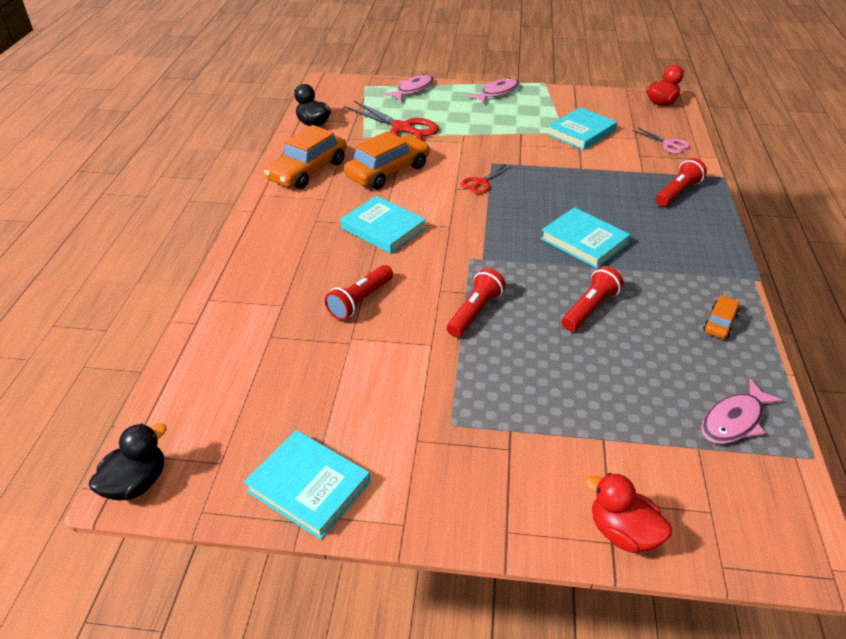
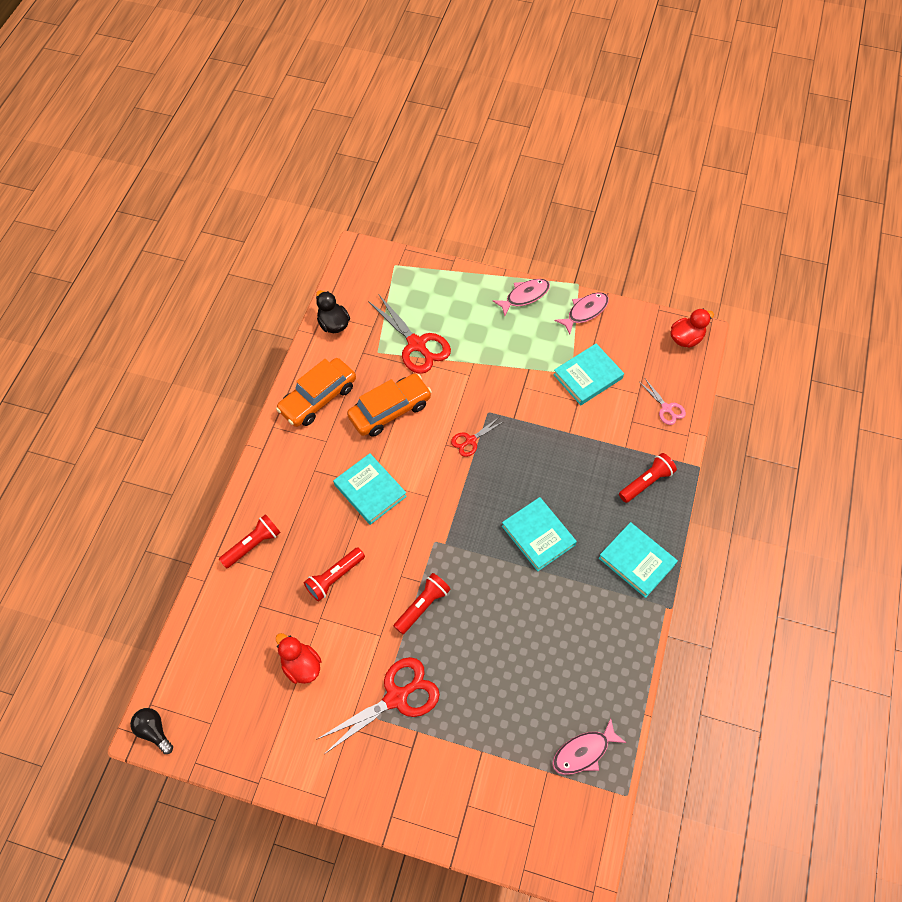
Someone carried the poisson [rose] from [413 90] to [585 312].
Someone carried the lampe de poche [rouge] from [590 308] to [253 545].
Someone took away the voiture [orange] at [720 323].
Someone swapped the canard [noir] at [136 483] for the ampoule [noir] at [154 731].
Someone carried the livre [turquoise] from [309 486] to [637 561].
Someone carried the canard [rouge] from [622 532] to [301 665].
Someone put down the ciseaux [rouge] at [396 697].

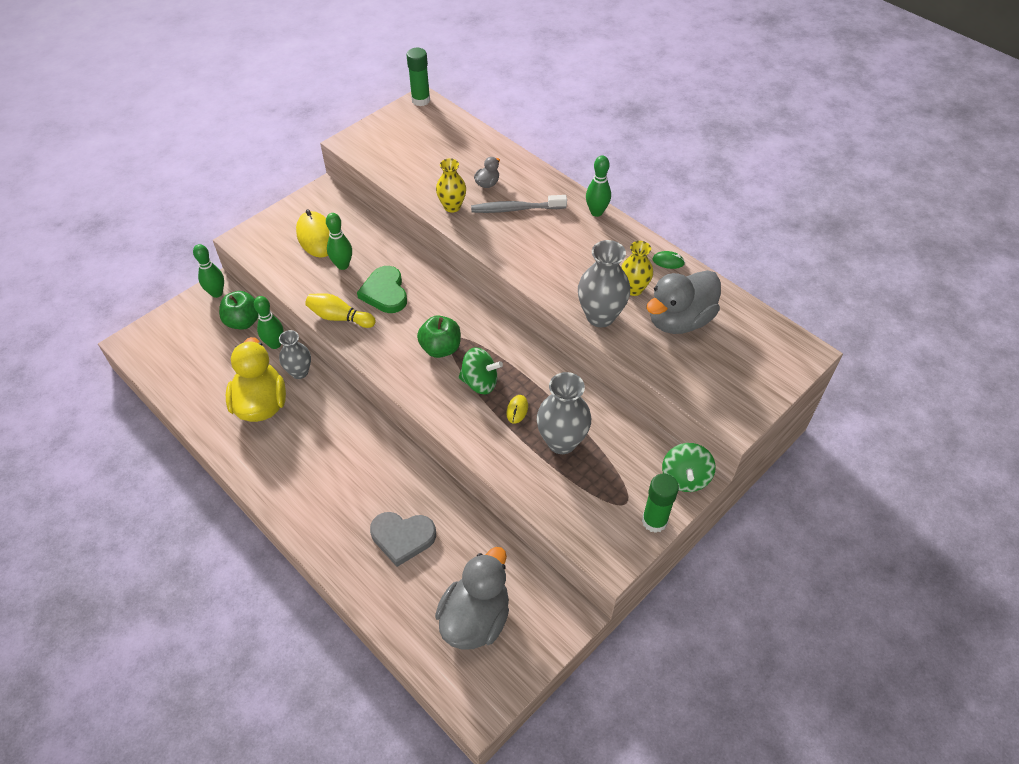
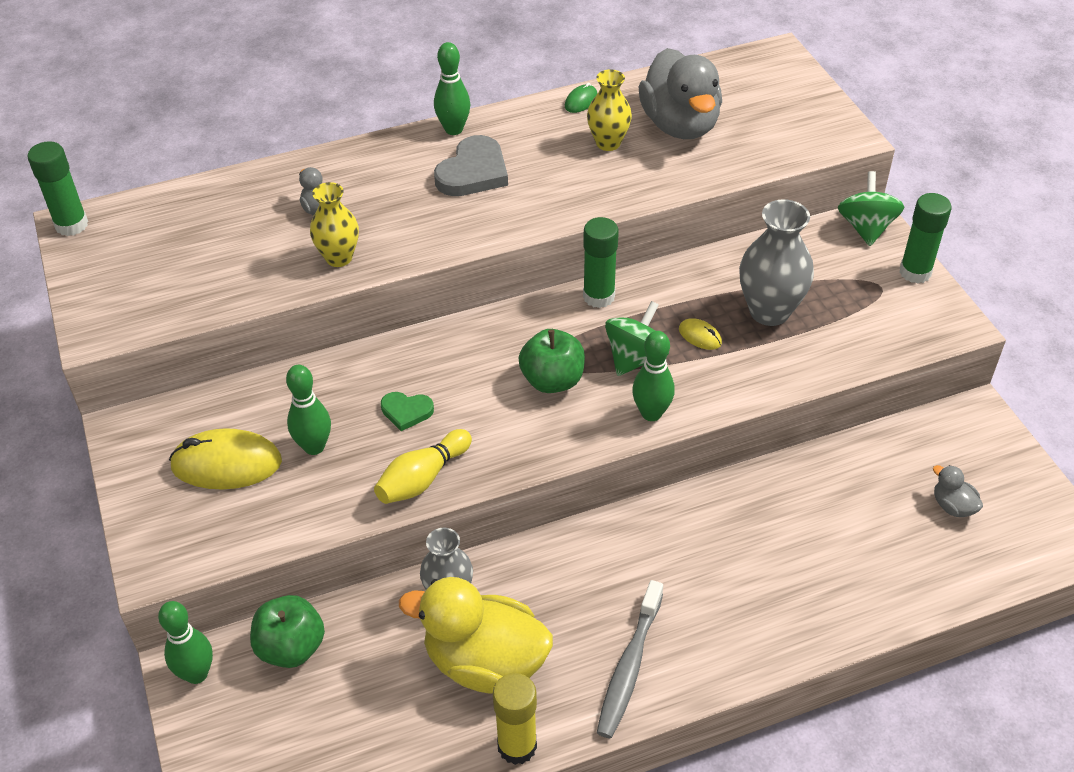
Someone carried the brosse à dents [gris] from [516 209] to [629 667].
Someone took away the vase [gris] at [600 316].
Someone scaled the cœur [vert] at [385 292] by 0.57.
Someone carried the quille [vert] from [275 344] to [651 413].
Someone rotated the toupie [vert] at [685 477] by 120 degrees counterclockwise.
Someone carried the cœur [gris] from [402 537] to [473 172].
Someone scaled the canard [gris] at [475 618] by 0.43.
Someone put down the bâton de colle [vert] at [598 296].
Someone put down the bâton de colle [jaune] at [517 746].

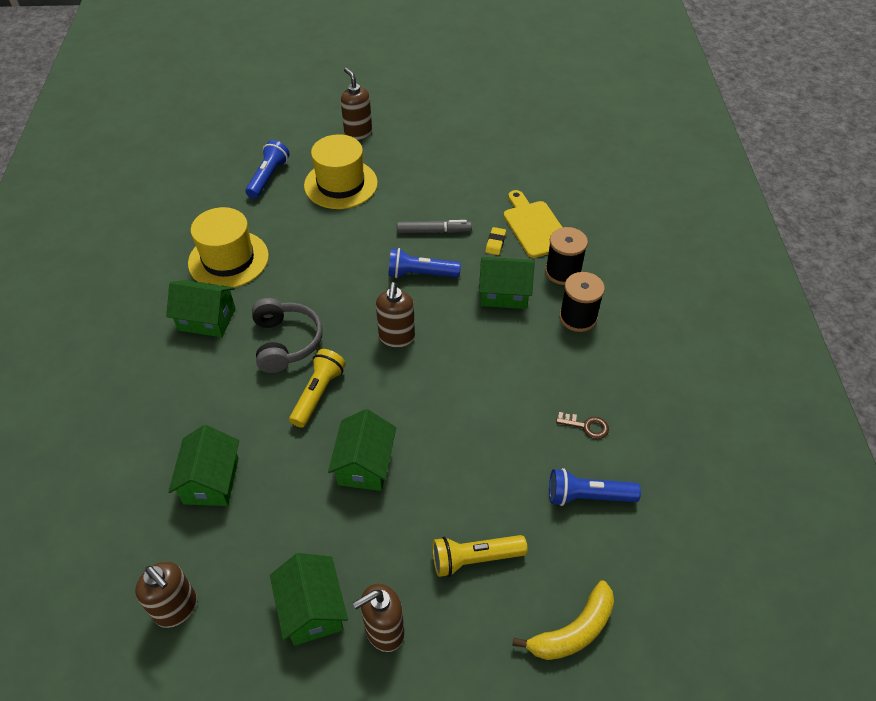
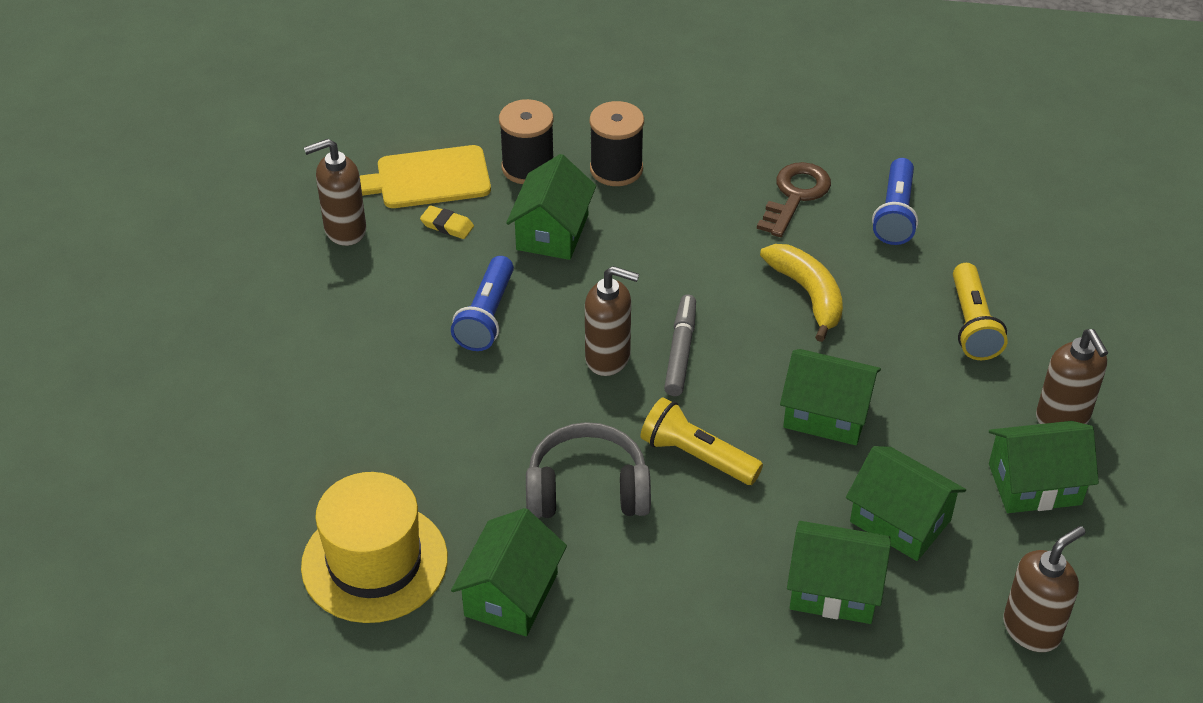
Someone carried the distributeur de savon [marron] from [358 133] to [344 230].
Someone took away the chapeau [jaune] at [341 184].
Someone took away the lampe de poche [bleu] at [268 177].
Someone carried the feutre [gris] from [434 231] to [680 351].
Someone scaled the clé [marron] at [586 426] by 1.65.
Someone carried the banane [jaune] from [573 631] to [808 294].
Someone put down the maison [vert] at [900 521].

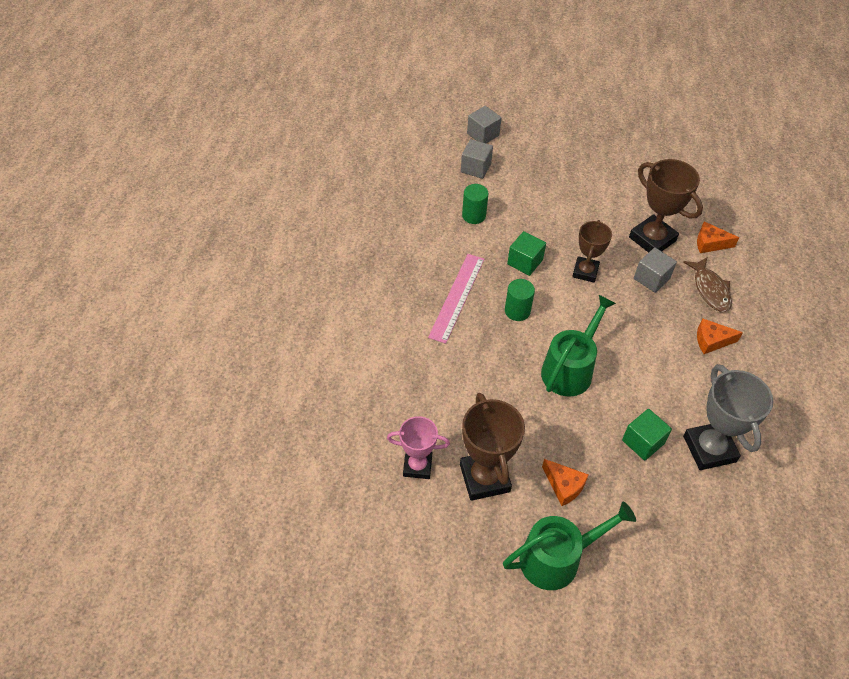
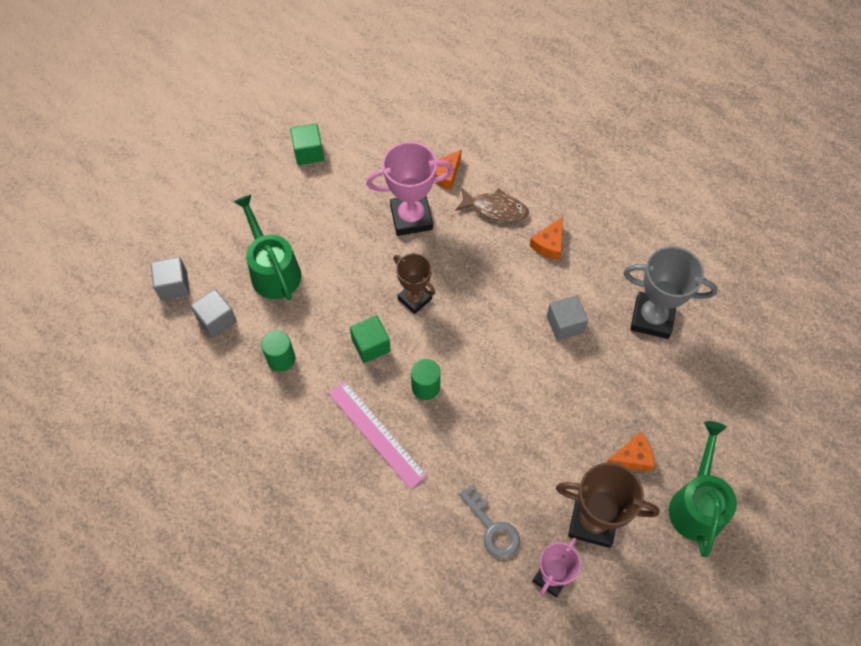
Someone repainted the trophée [marron] at [652 239], which became the trophée [rose] at [411 217].
Someone carried the cube [gris] from [651 278] to [565 324].
Someone carried the arrosoir [vert] from [570 369] to [273 270].
Someone carried the cube [vert] from [643 442] to [308 152].
Someone put down the clé [gris] at [492 527].

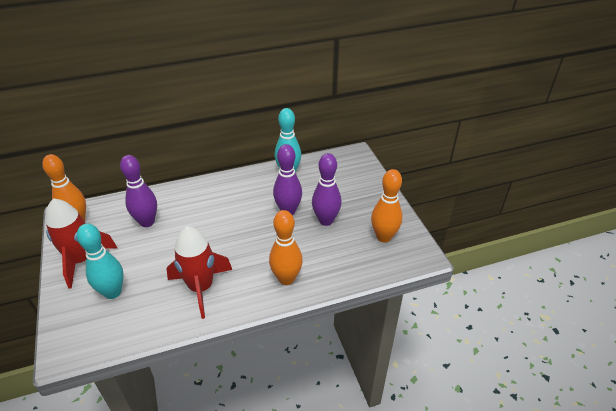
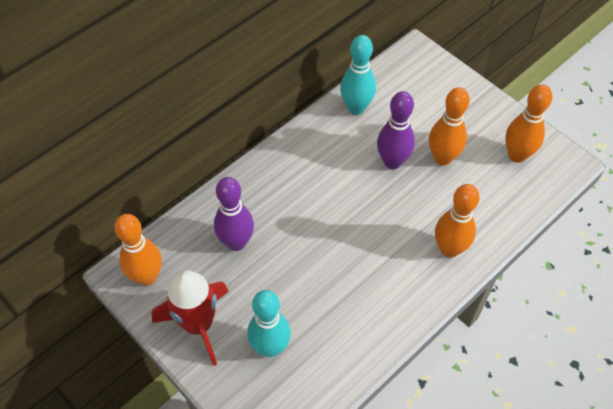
Someone repainted the quille [violet] at [326 220], which became the quille [orange] at [442 158].
Someone took away the fusée [rouge] at [201 288].

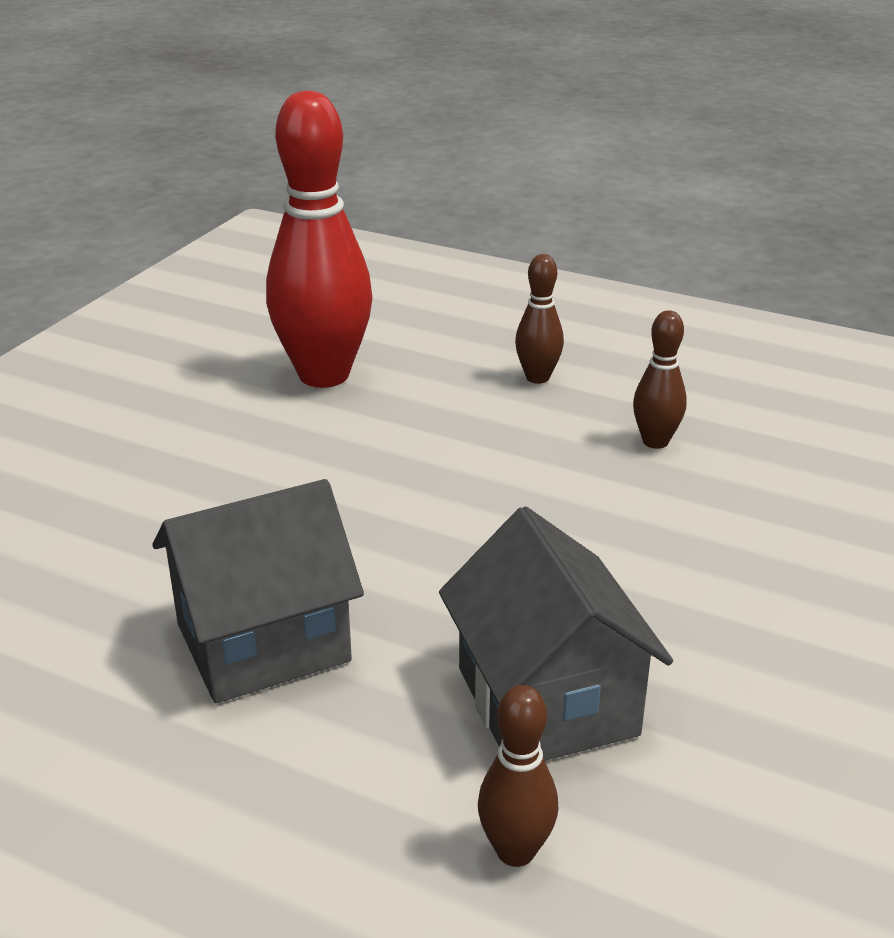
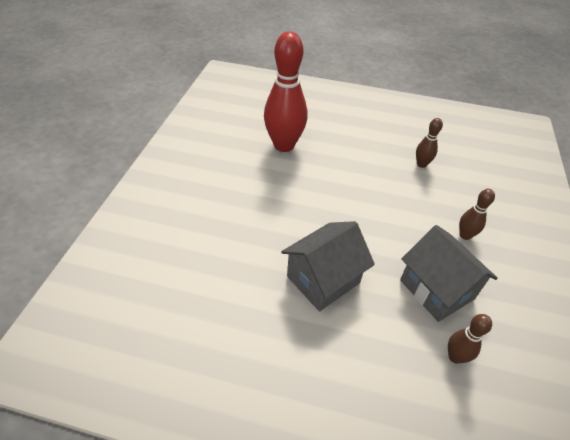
Someone carried the quille [marron] from [537 377] to [465 235].

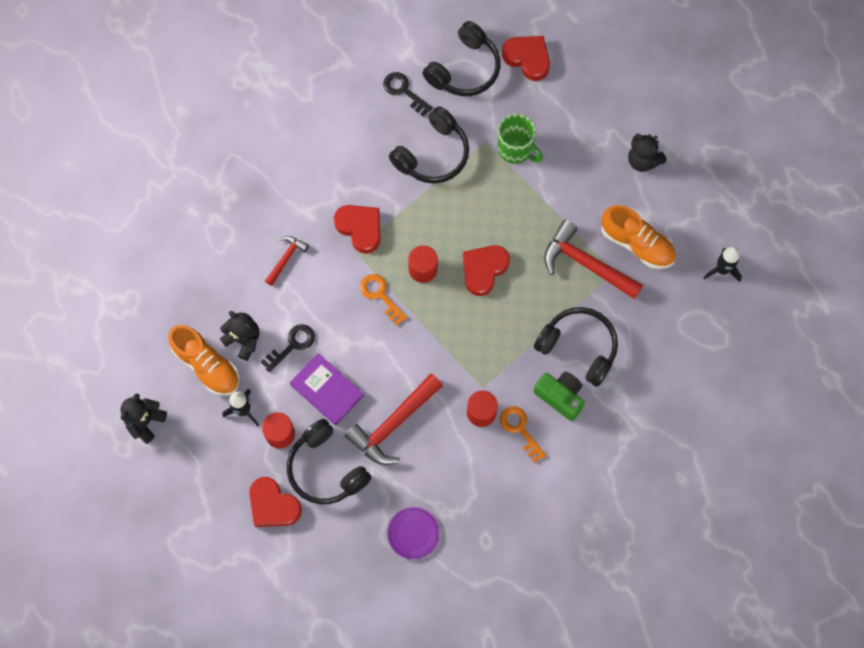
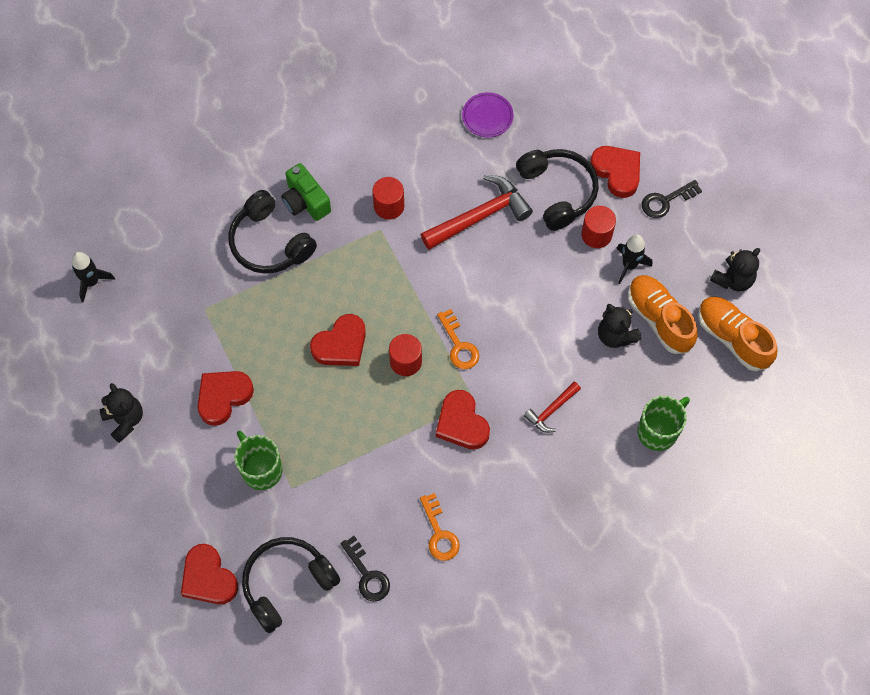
Someone took away the casque audio [noir] at [433 154].
Someone carried the chaussure [orange] from [637 244] to [732 338].
Someone took away the marteau [rouge] at [585 264].
Someone carried the clé [noir] from [292 345] to [665 201].
Someone took away the livre [violet] at [327 390].
Someone carried the clé [orange] from [520 429] to [439 533].
Someone put down the cœur [rouge] at [223 397].
Someone put down the tasse [vert] at [658 431].

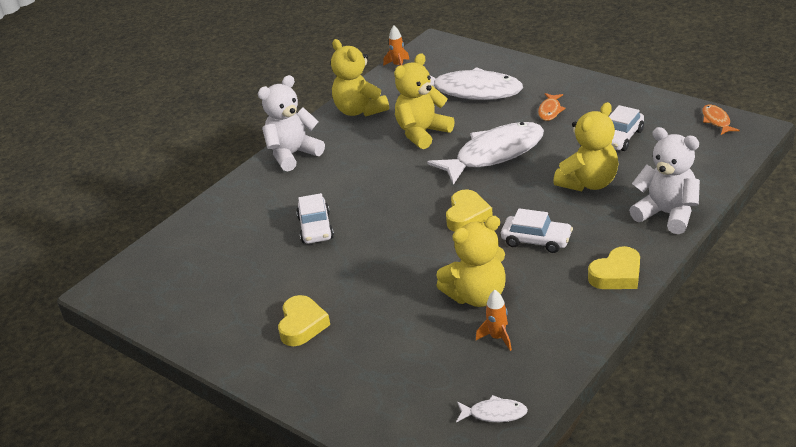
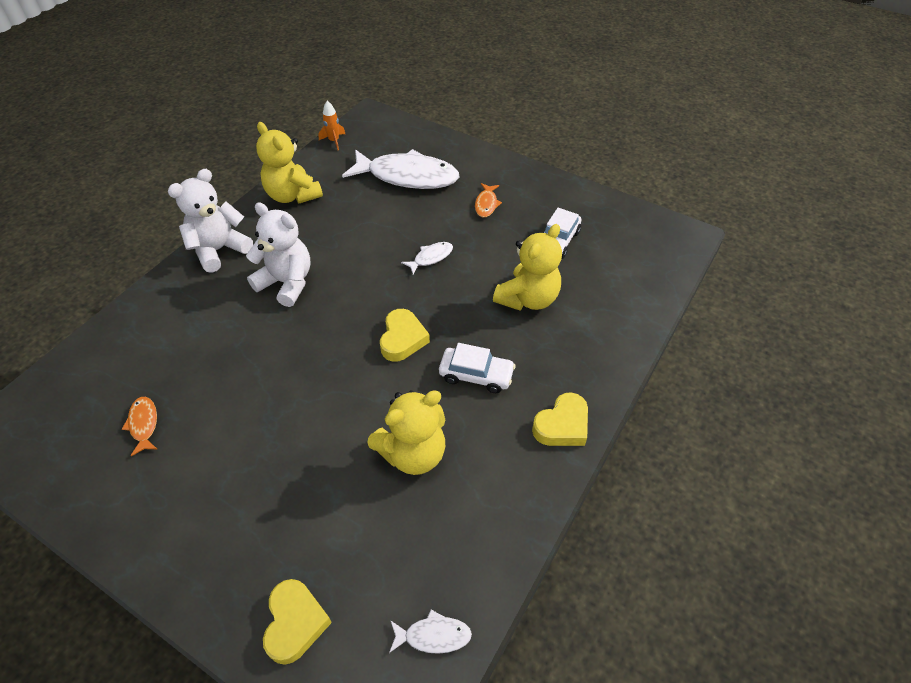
Someone took away the ours en peluche [jaune] at [422 133].
Someone carried the poisson [orange] from [716 121] to [144 424].
Someone scaled the poisson [blanc] at [494 154] by 0.43.
Someone carried the ours en peluche [blanc] from [667 214] to [286 283].
Someone took away the voiture [blanc] at [315 228].
Someone took away the fusée [orange] at [497 338].
Someone carried the cœur [jaune] from [302 325] to [295 623].

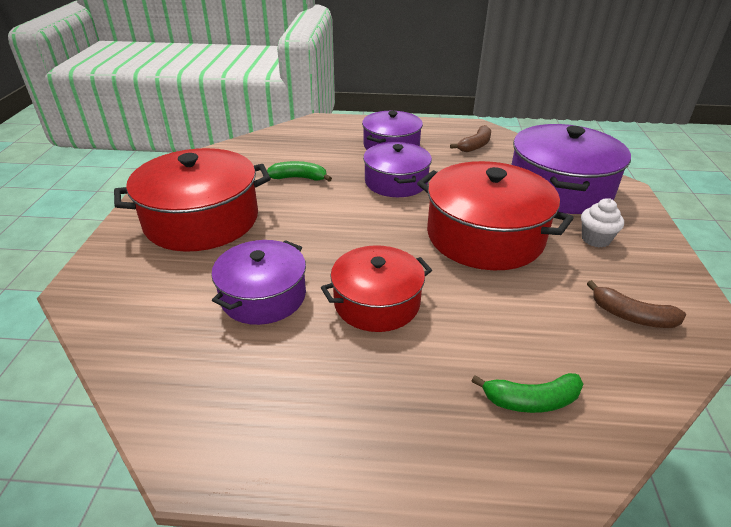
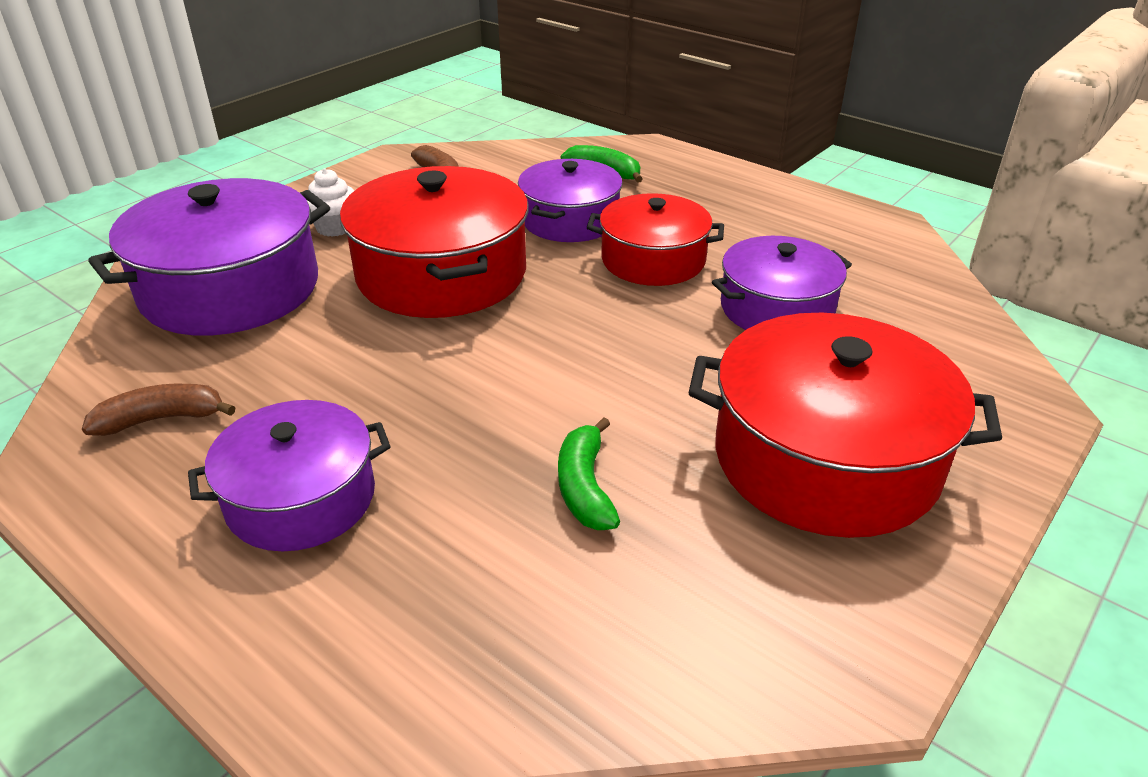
Someone carried the marmite [violet] from [396 182] to [570 220].
Someone rotated the banane [vert] at [299 178] by 45 degrees clockwise.

